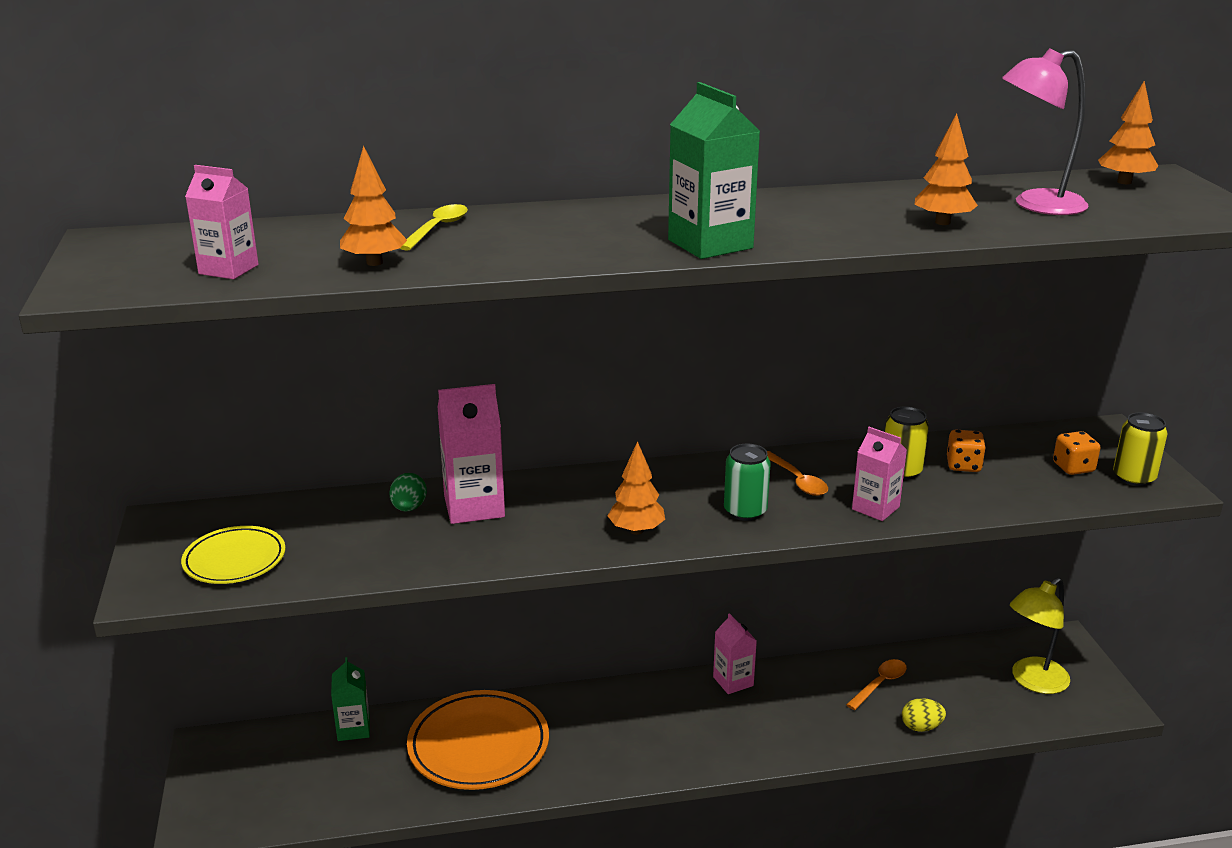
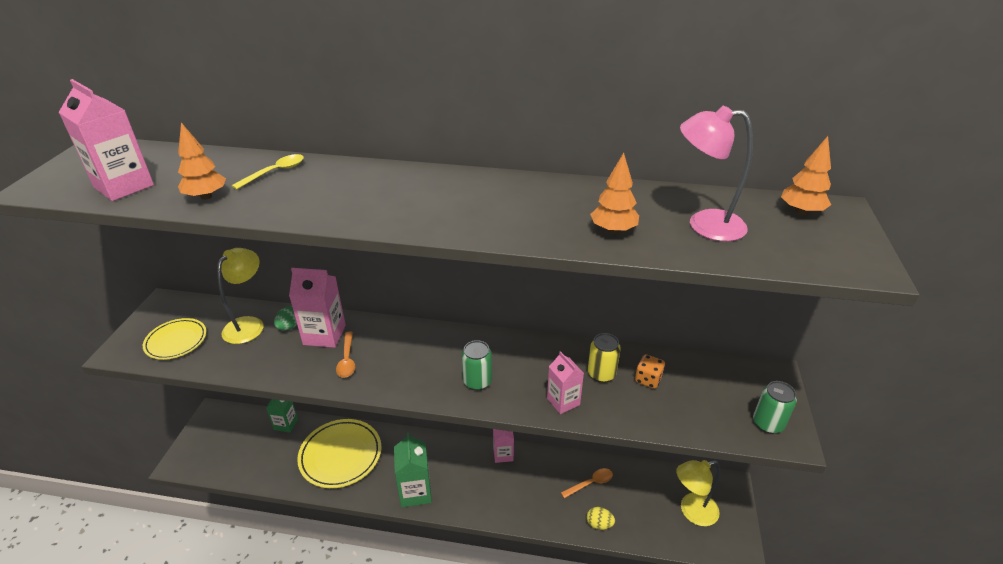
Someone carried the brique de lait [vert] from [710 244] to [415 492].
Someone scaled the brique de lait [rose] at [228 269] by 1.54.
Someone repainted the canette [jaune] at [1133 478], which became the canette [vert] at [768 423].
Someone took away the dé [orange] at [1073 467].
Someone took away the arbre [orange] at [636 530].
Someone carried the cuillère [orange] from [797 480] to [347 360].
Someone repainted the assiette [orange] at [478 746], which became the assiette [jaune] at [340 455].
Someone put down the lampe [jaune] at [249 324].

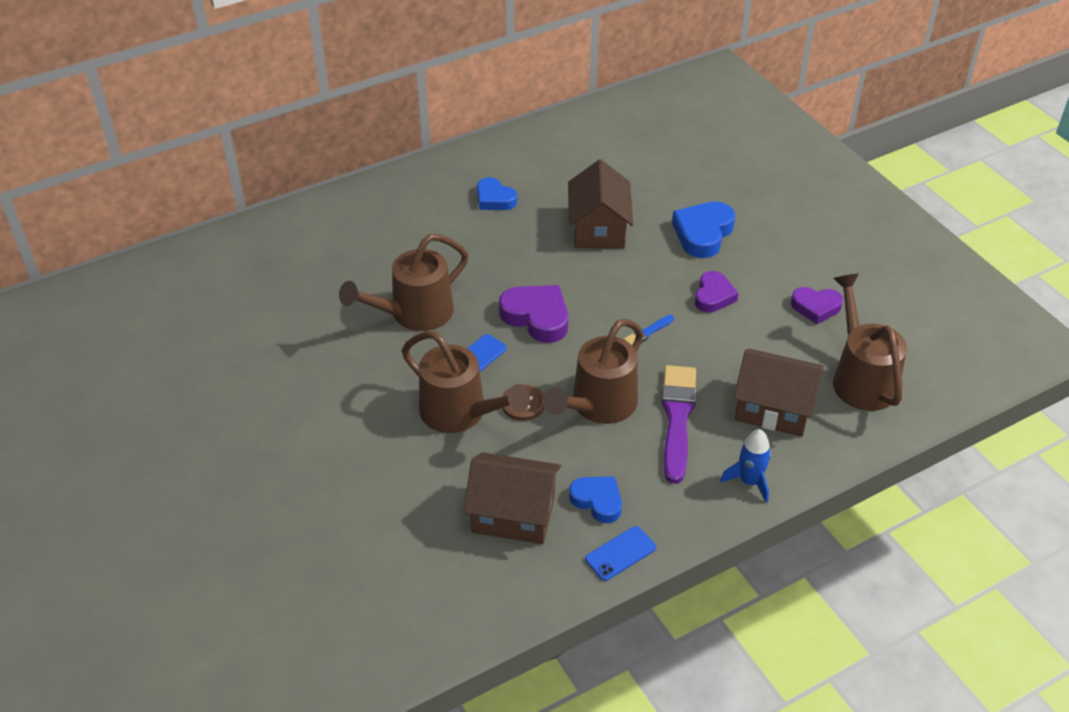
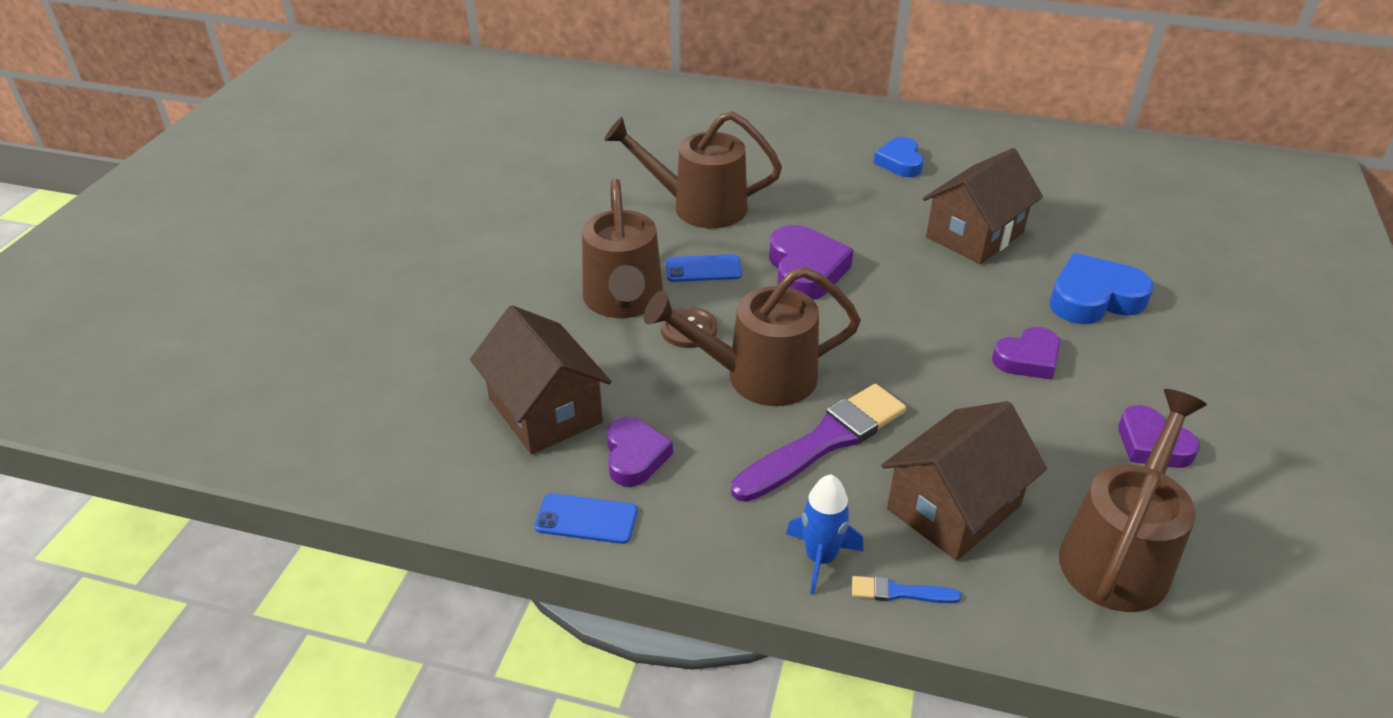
Someone carried the pinceau [bleu] from [647 332] to [899 592].
Someone rotated the maison [marron] at [773 408] by 75 degrees clockwise.
Someone repainted the cœur [bleu] at [597 501], which became the cœur [violet] at [635 456].

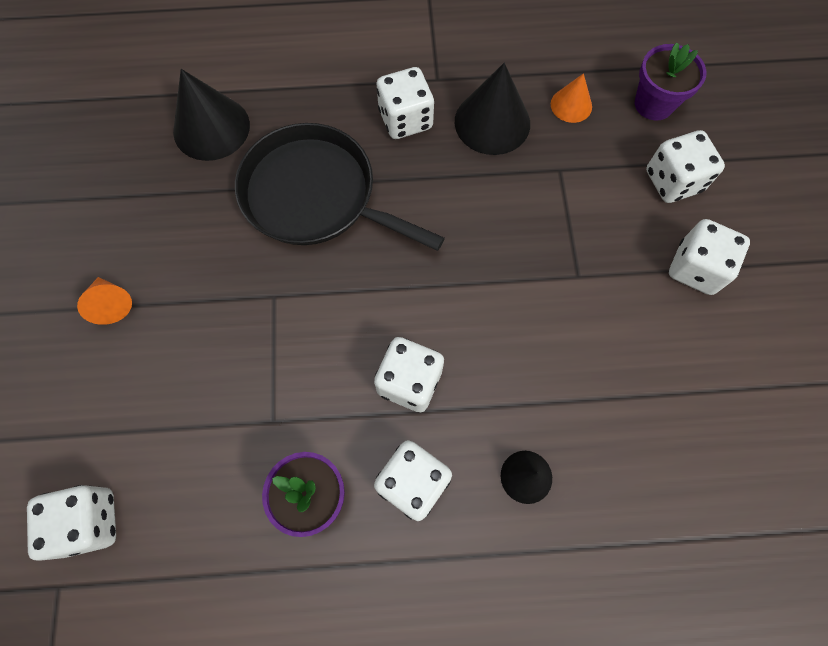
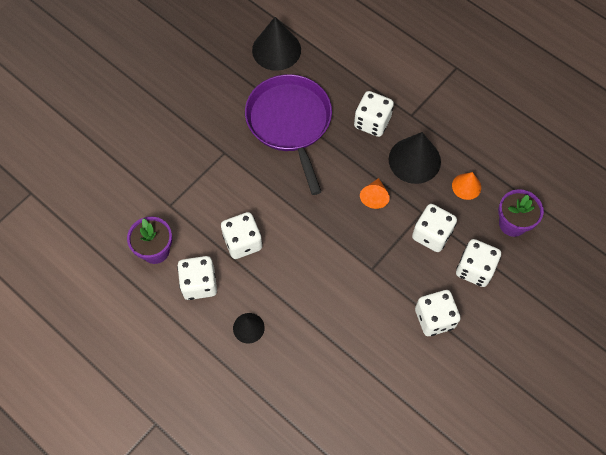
Someone repainted the poêle [noir] at [315 195], which became the poêle [violet] at [290 122].
Someone carried the cône [orange] from [111 304] to [374 197].
Someone carried the dé [blanc] from [89 521] to [431 235].

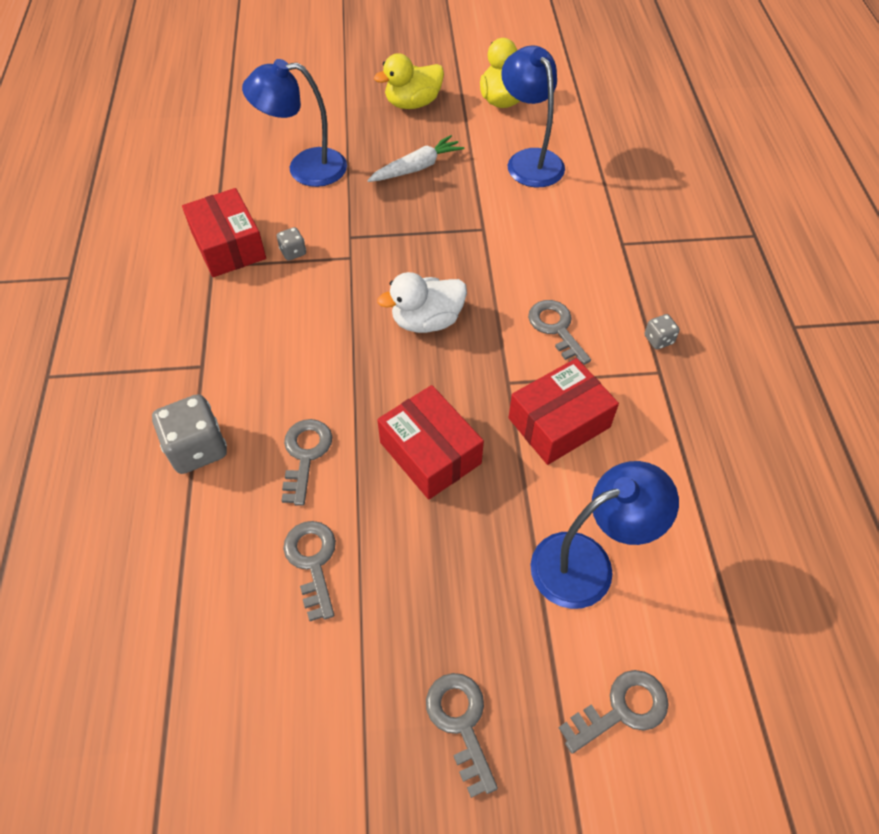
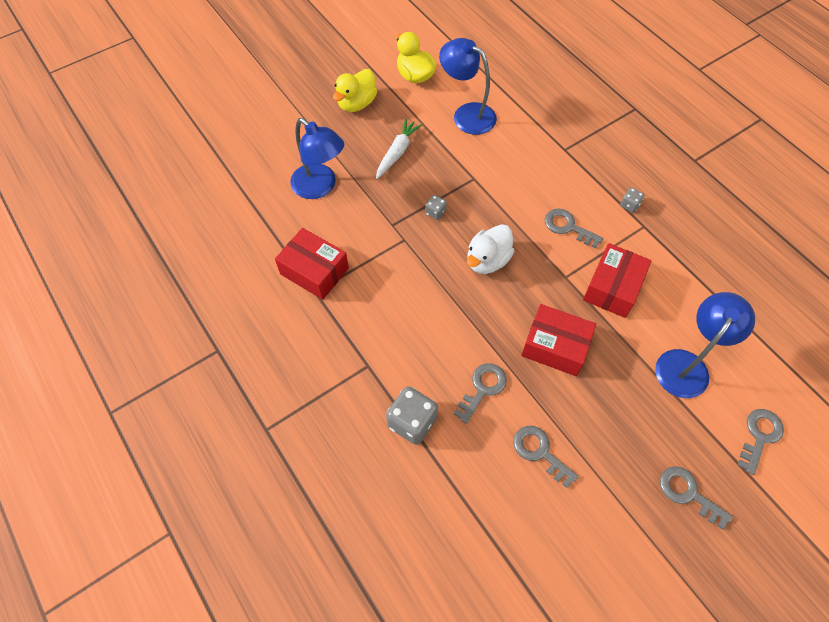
Someone rotated the lampe [bleu] at [305 168] by 105 degrees counterclockwise.
Someone carried the dé [gris] from [293 252] to [435 212].
Someone rotated the clé [gris] at [305 454] by 60 degrees clockwise.

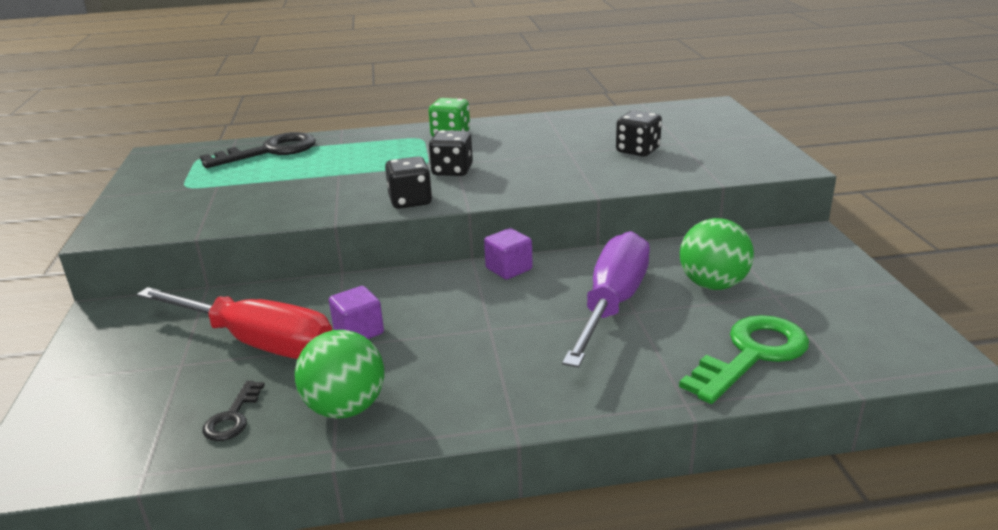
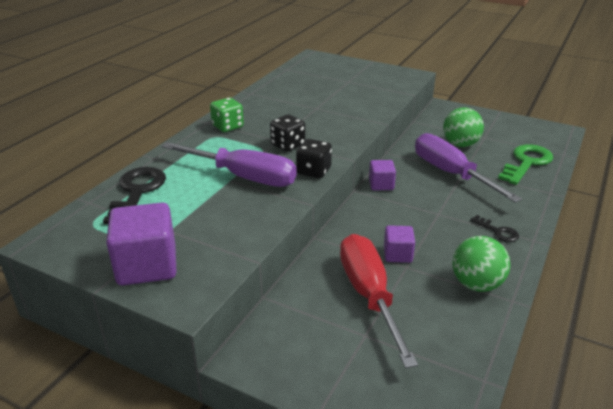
Someone took away the dé [noir] at [637 150].
Someone rotated the tournevis [rouge] at [256 342] by 75 degrees counterclockwise.
Someone rotated the clé [vert] at [752 354] by 45 degrees clockwise.
Someone carried the clé [noir] from [233 417] to [498 231].
Someone put down the tournevis [violet] at [243 177].
Someone put down the cube [violet] at [147 266].

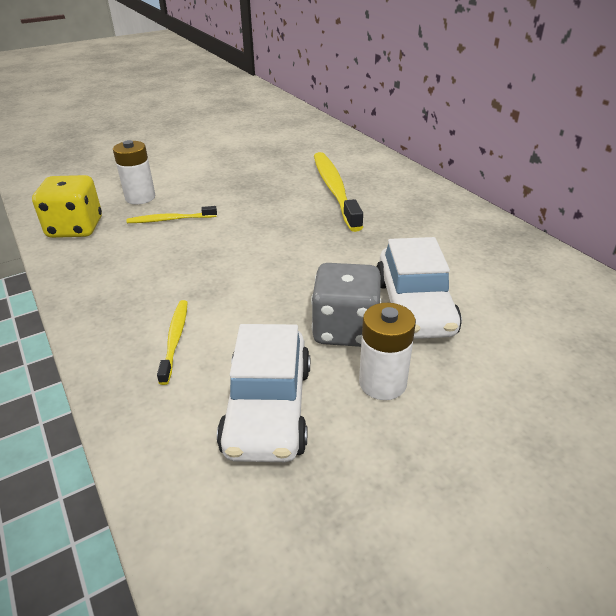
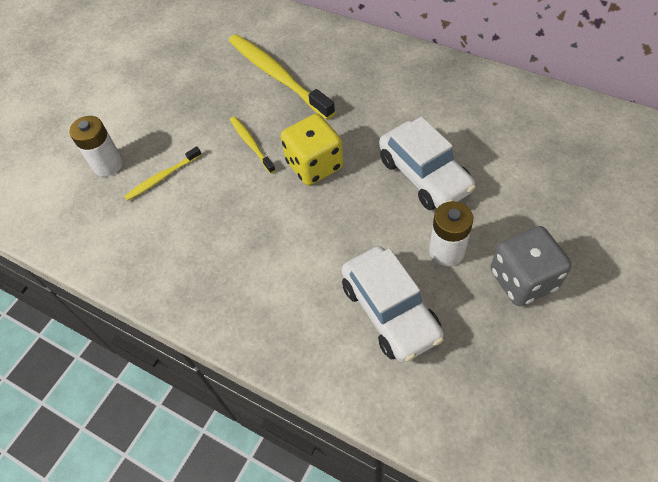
Someone carried the dé [jaune] from [75 228] to [314 165].
Someone carried the dé [gris] from [345 329] to [523 279].
Someone carried the brosse à dents [jaune] from [175 339] to [251 144].

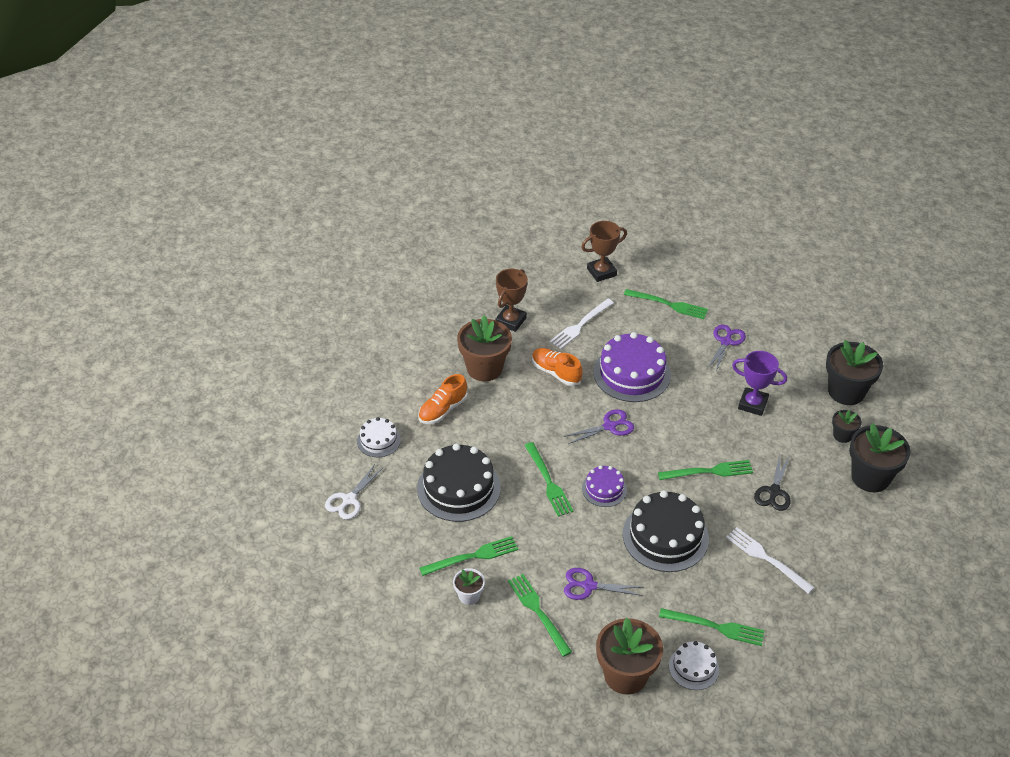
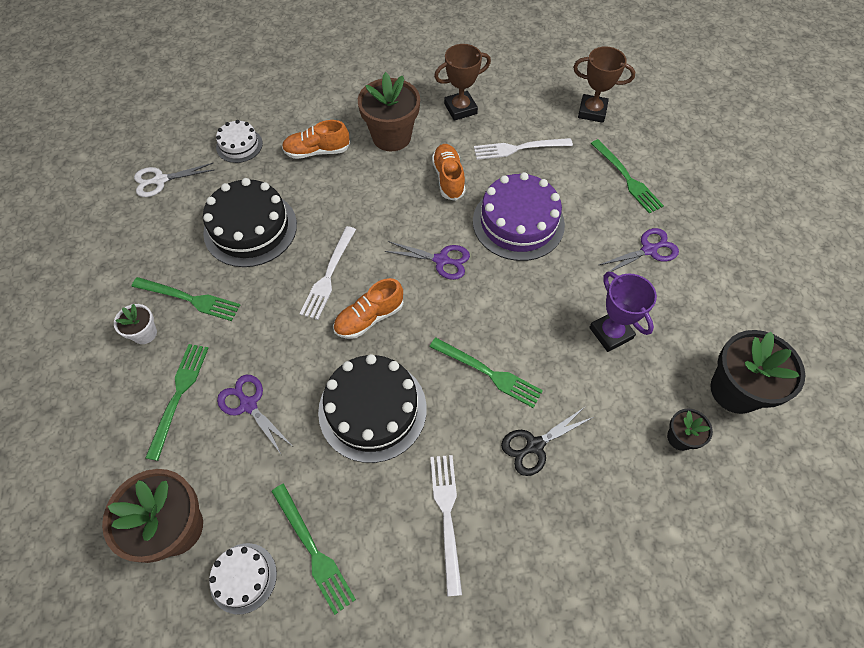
Someone took away the pot de fleurs [noir] at [870 477].
Someone repainted the fourchette [vert] at [548 482], which became the fourchette [blanc] at [328 275].
Someone swapped the gâteau [violet] at [604 489] for the chaussure [orange] at [369 318].

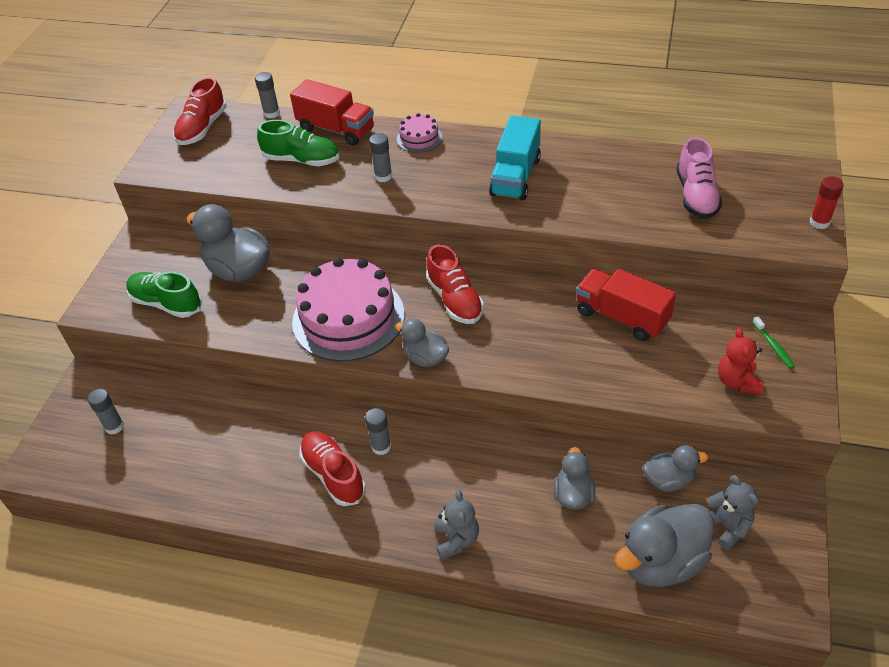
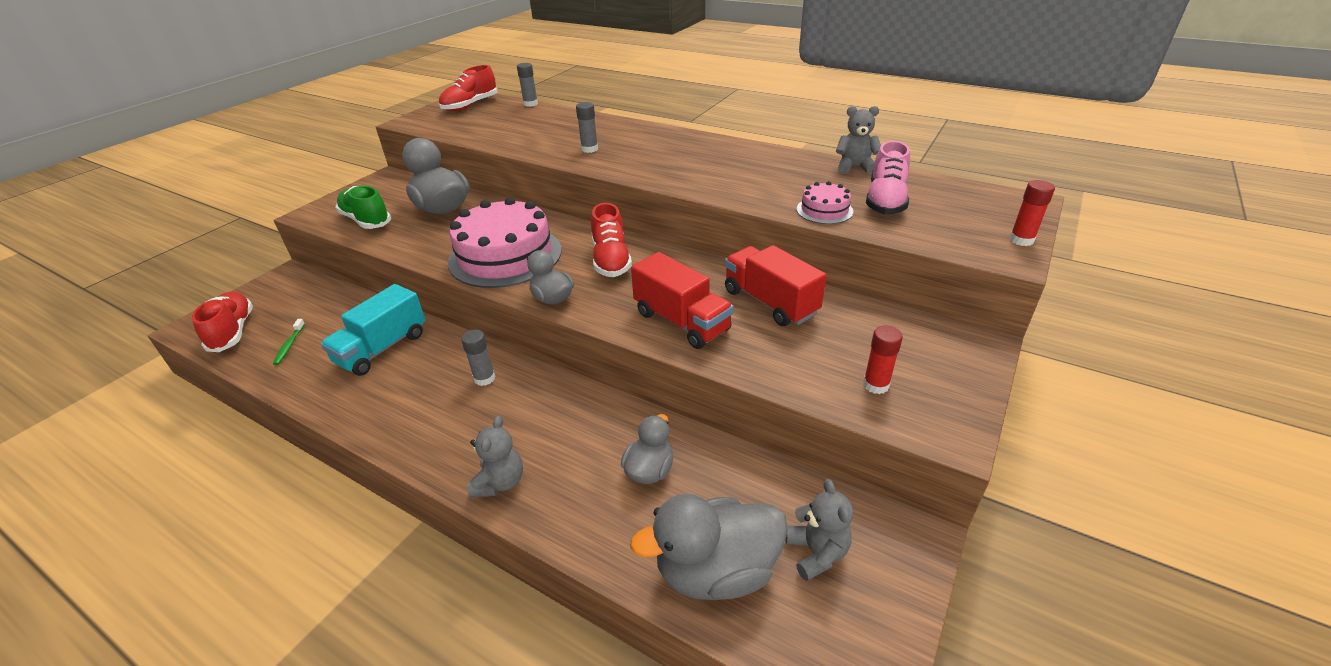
Someone carried the camion [rouge] from [336 129] to [681 321].
Someone carried the gâteau [rose] from [419 138] to [824 210].
Someone carried the camion [turquoise] from [515 176] to [382 348].
Someone took away the chaussure [vert] at [302 160].
Someone carried the brosse à dents [vert] from [773 346] to [289 345].
Someone swapped the ours en peluche [rouge] at [737 381] for the bâton de colle [rouge] at [876 385].
Someone took away the bâton de colle [gris] at [114 426].
Someone carried the chaussure [rouge] from [333 475] to [233 331].
Someone took away the canard [gris] at [668 480].
Someone put down the ours en peluche [gris] at [854 167].

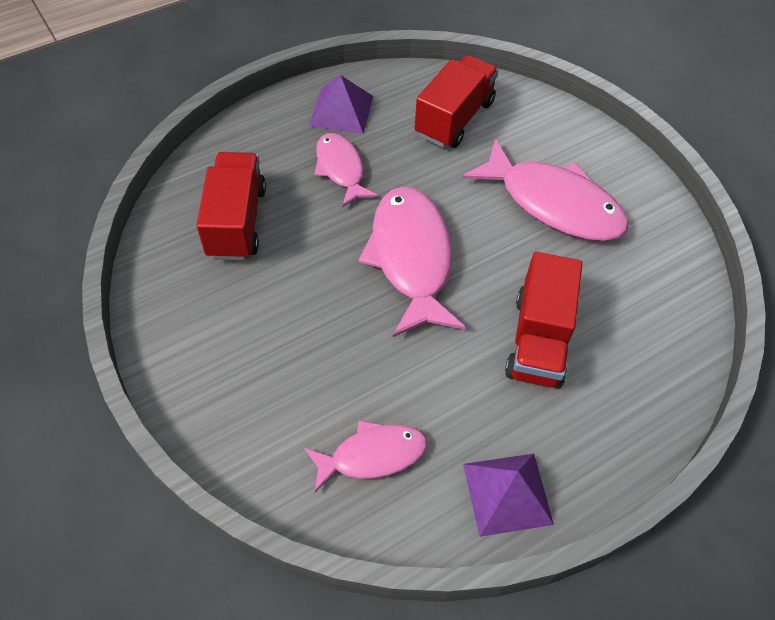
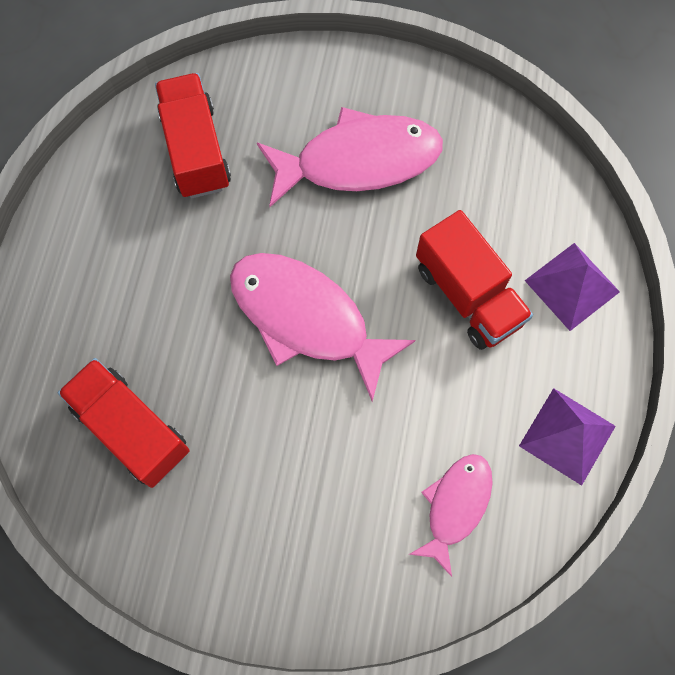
Someone carried the pyramide [violet] from [341 111] to [572 286].
Someone took away the poisson [rose] at [341 169].

